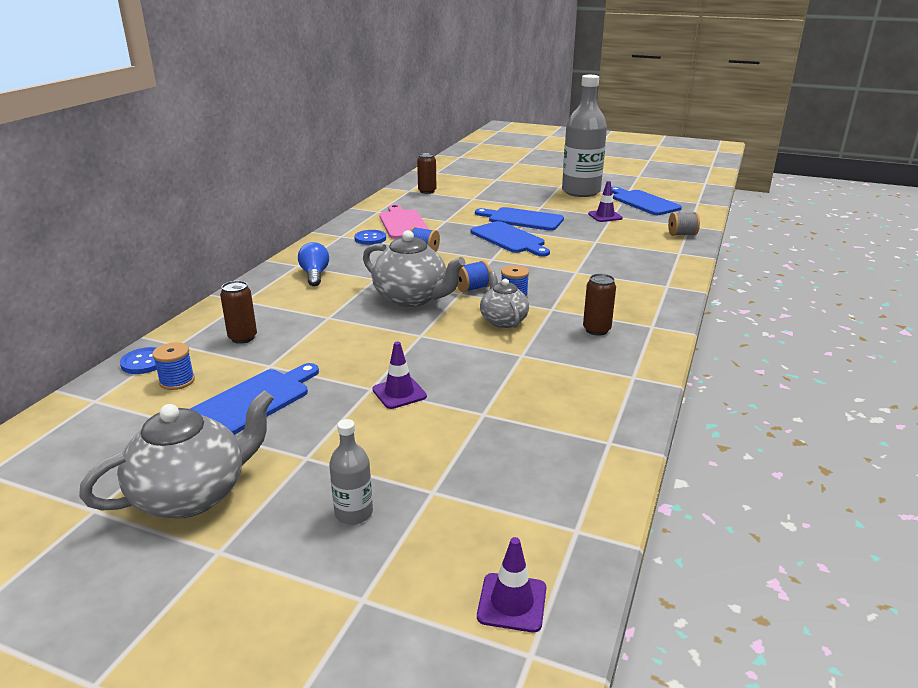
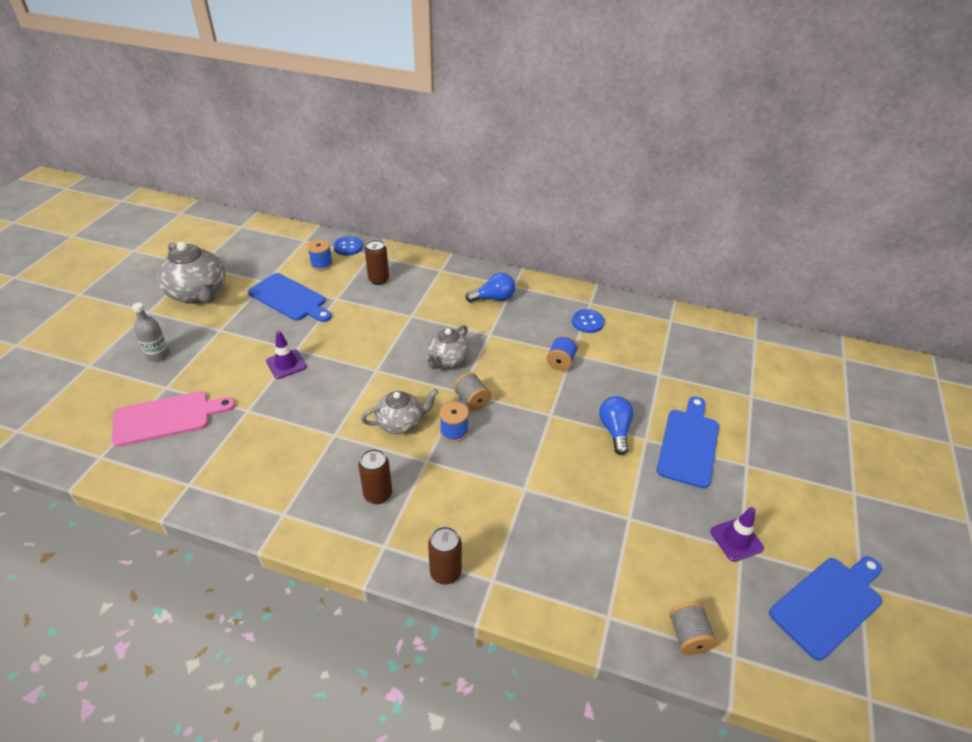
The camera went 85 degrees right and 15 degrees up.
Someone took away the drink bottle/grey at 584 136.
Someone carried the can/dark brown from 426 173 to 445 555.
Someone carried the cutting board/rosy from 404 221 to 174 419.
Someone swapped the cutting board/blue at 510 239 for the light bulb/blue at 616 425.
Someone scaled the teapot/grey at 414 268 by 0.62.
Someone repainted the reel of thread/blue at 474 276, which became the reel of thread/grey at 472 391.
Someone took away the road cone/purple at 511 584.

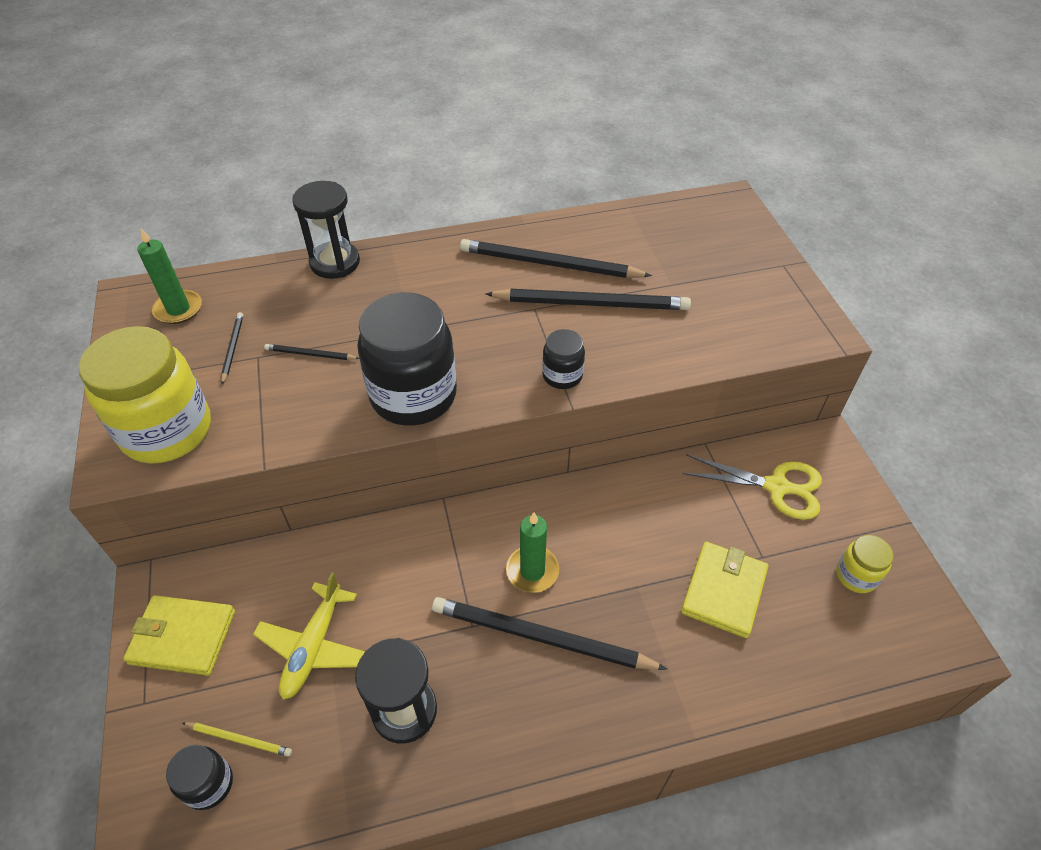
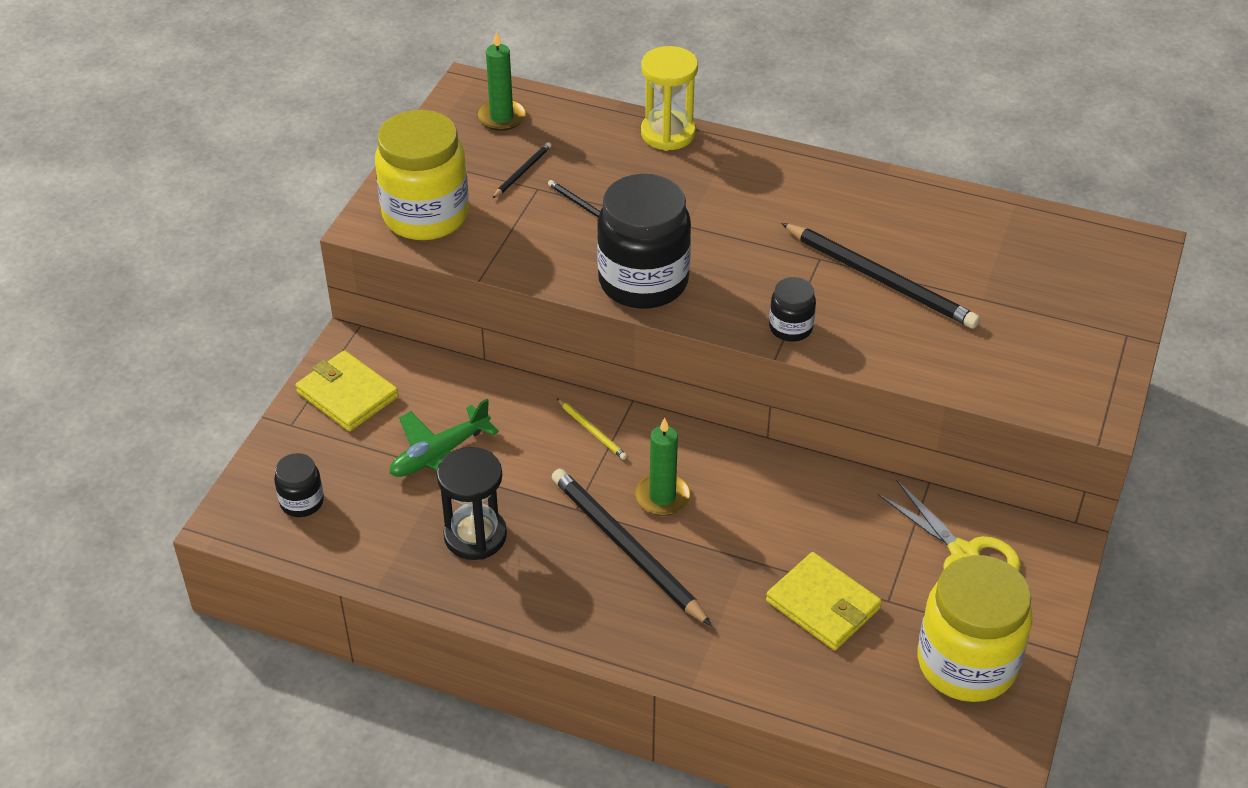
The camera went 35 degrees right and 5 degrees down.
Someone repainted the sandglass/jet-black at 326 230, which became the sandglass/golden at 669 98.
Someone took away the lead pencil/jet-black at 556 258.
Someone scaled the preserve jar/golden at 865 564 by 2.11.
Someone rotated the billfold/golden at 724 590 by 75 degrees clockwise.
Someone repainted the plane/golden at 309 636, which became the plane/green at 444 438.
Someone carried the lead pencil/golden from 237 739 to 592 429.

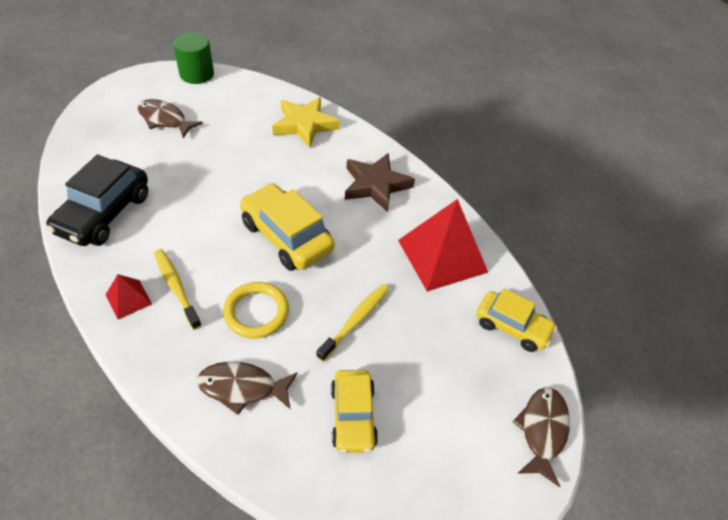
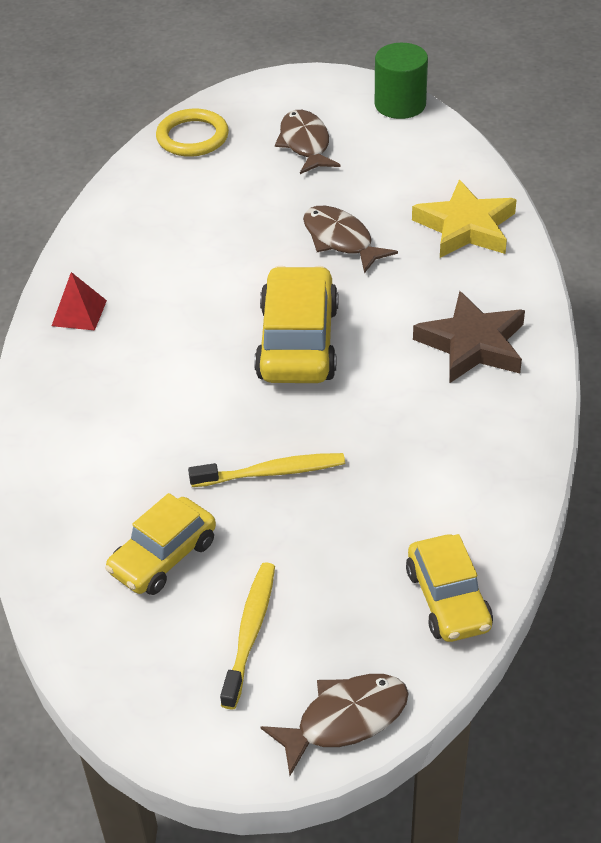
The camera went 50 degrees right and 5 degrees down.
Someone took away the automobile/jet-black at 97 200.
Someone took away the pyramid shape/red at 443 245.
Someone carried the dental brush/golden from 178 289 to 247 635.
Someone carried the torus/golden from 256 310 to 192 133.
Someone carried the fish/dark brown from 247 388 to 350 239.

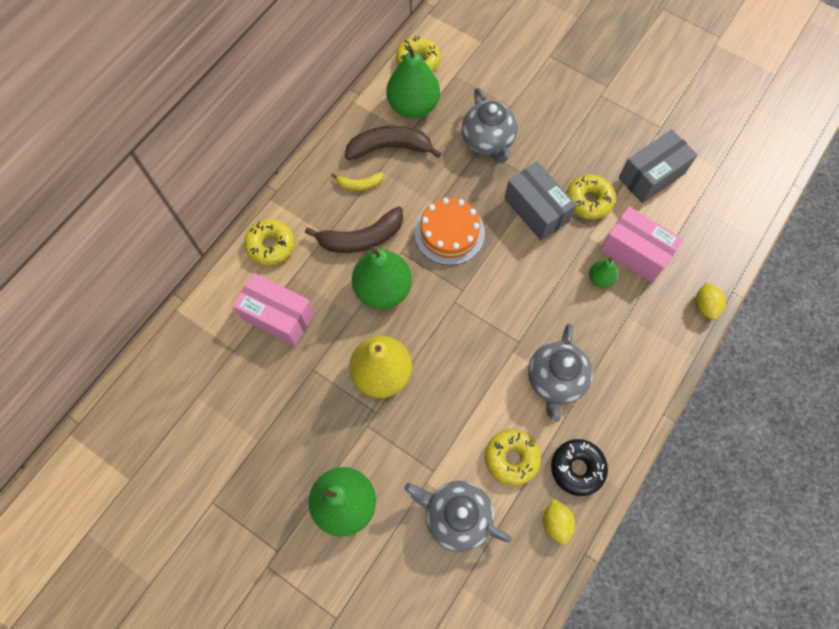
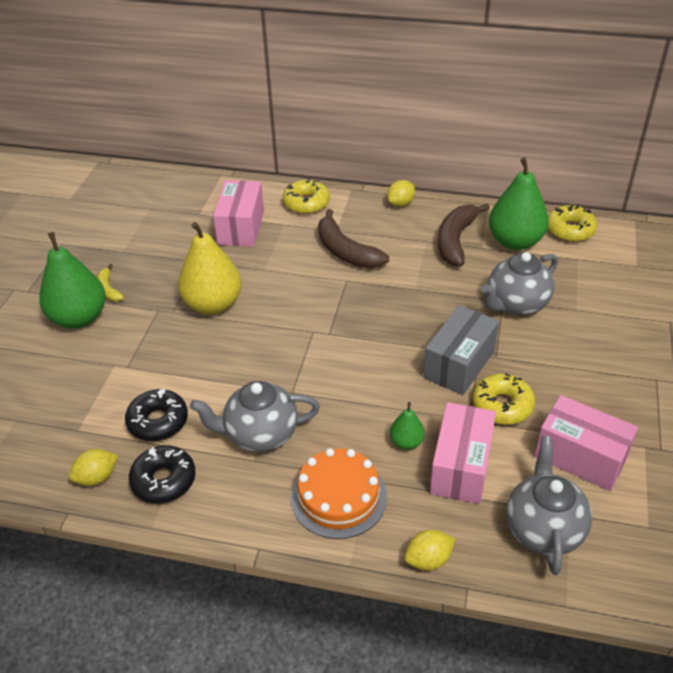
The camera went 70 degrees right and 25 degrees down.
Someone rotated the banana/dark brown at 393 143 by 135 degrees counterclockwise.
Someone repainted the parcel/grey at 658 166, which became the parcel/rosy at 586 443.
Someone carried the banana/golden from 357 181 to 110 283.
Someone carried the layer cake/bright orange from 449 231 to 339 493.
Someone took away the toy pear/green at 382 277.
Someone repainted the doughnut/golden at 513 457, which became the doughnut/jet-black at 156 415.
Someone carried the teapot/grey from 458 516 to 549 505.
Someone put down the lemon/golden at 401 193.

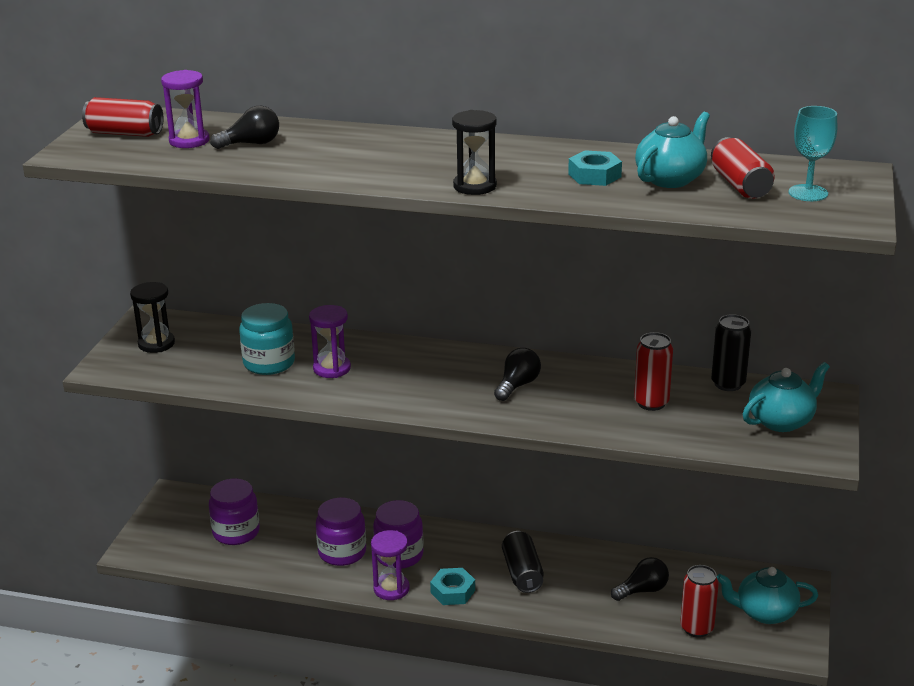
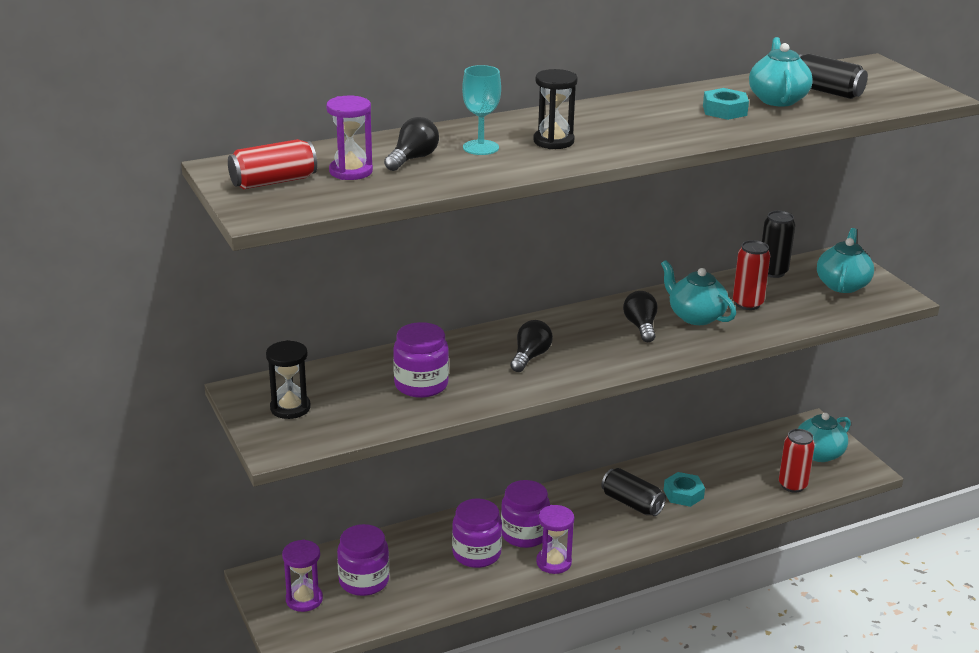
The camera went 40 degrees left and 0 degrees up.
Someone carried the wine glass/teal from 813 153 to 481 110.
Someone carried the sandglass/jet-black from 474 152 to 555 109.
Someone repainted the can/red at 743 168, which became the can/jet-black at 833 76.
Someone repainted the preserve jar/teal at 267 339, which became the preserve jar/purple at 421 360.
Someone carried the sandglass/purple from 330 341 to 302 576.
Someone carried the light bulb/jet-black from 640 579 to 531 346.
Someone carried the nut/teal from 452 586 to 684 489.
Someone put down the teapot/teal at 698 292.

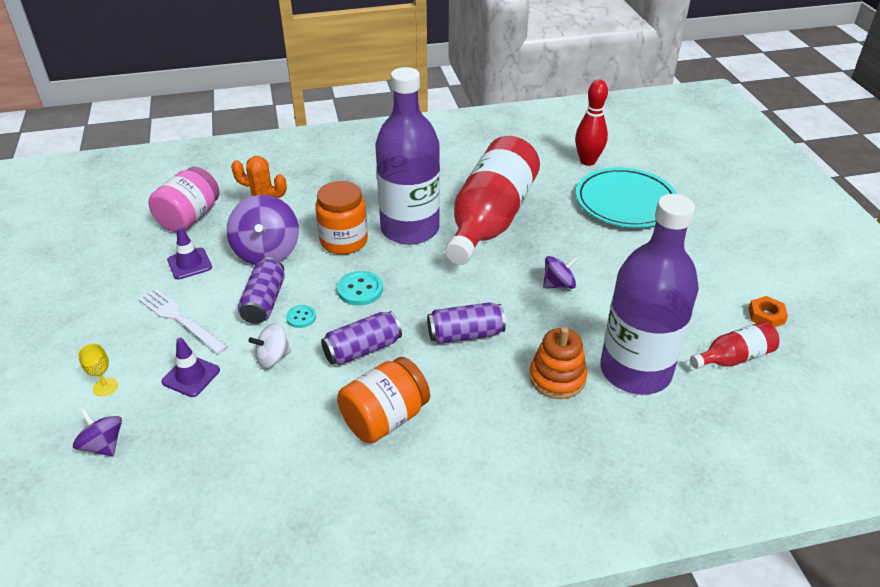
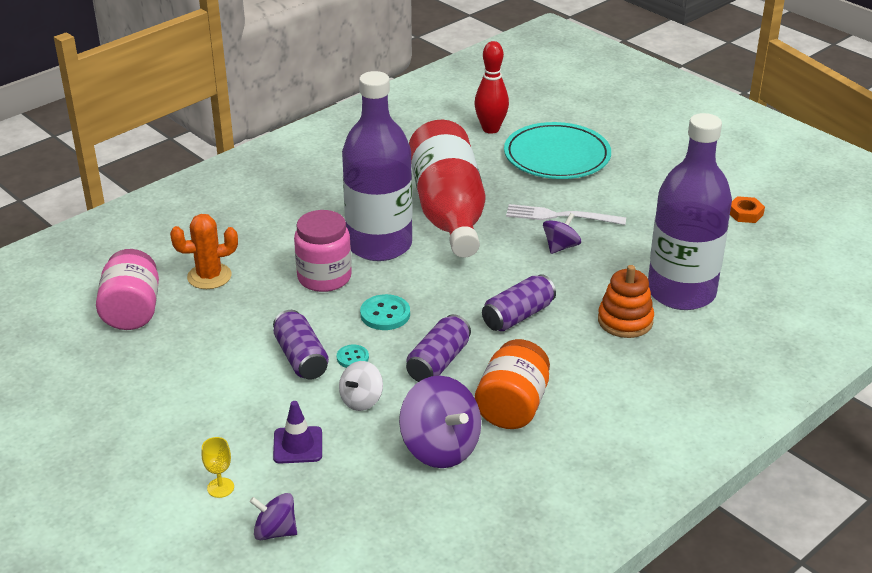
The camera went 30 degrees left and 5 degrees down.
Someone repainted the preserve jar/bright orange at 341 218, which became the preserve jar/rosy at 323 251.
Someone carried the whirligig/purple from 263 230 to 440 422.
Someone took away the road cone/purple at 189 253.
Someone carried the fork/snow-white from 183 321 to 566 214.
Someone took away the drink bottle/red at 735 345.

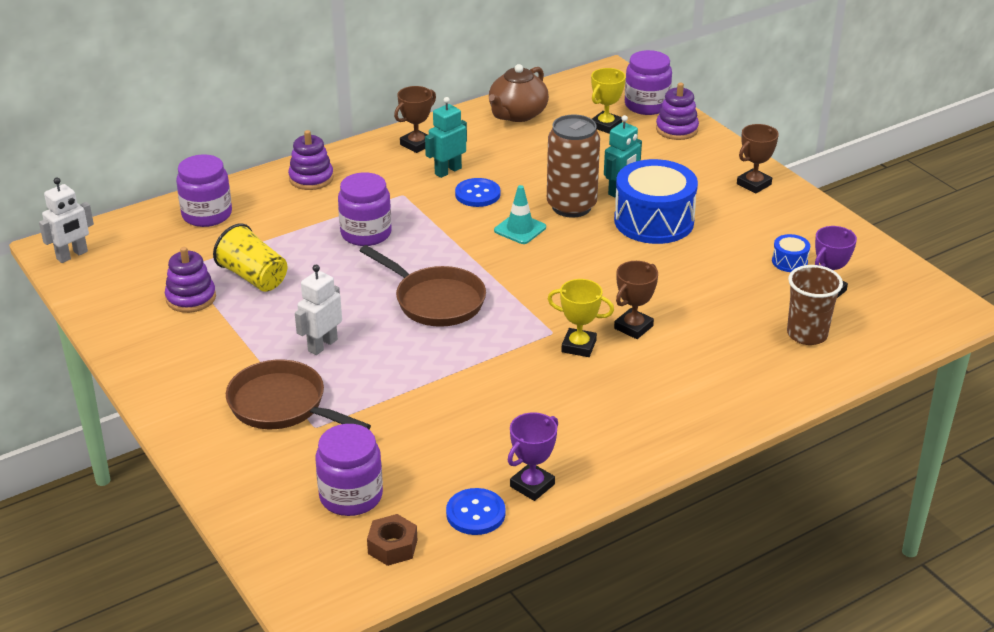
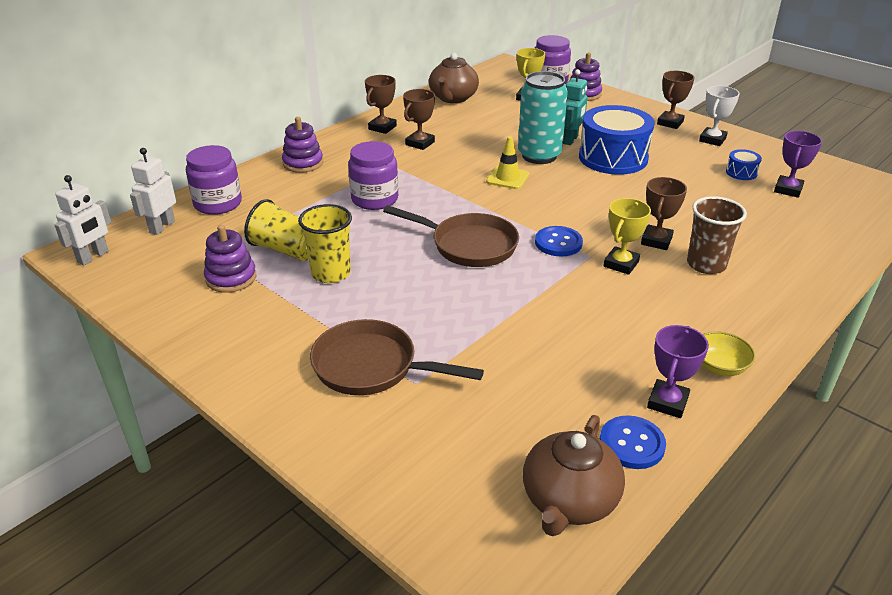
The camera went 15 degrees left and 0 degrees up.
Someone swapped the toy robot/teal at 446 137 for the award cup/dark brown at 419 119.
Someone repainted the can/dark brown at 573 166, which became the can/teal at 543 117.
Someone carried the button/blue from 478 192 to 559 241.
Someone repainted the road cone/teal at 520 214, which became the road cone/golden at 507 162.
Someone carried the toy robot/snow-white from 318 310 to 153 191.
Someone carried the tumbler/dark brown from 815 305 to 717 235.
Someone rotated the award cup/golden at 581 318 by 60 degrees counterclockwise.
Someone took away the preserve jar/purple at 349 470.
Someone swapped the nut/dark brown at 392 540 for the teapot/dark brown at 574 475.
Someone put down the award cup/snow-white at 719 116.
Someone put down the tumbler/golden at 325 243.
Someone put down the deep dish/golden at 729 354.

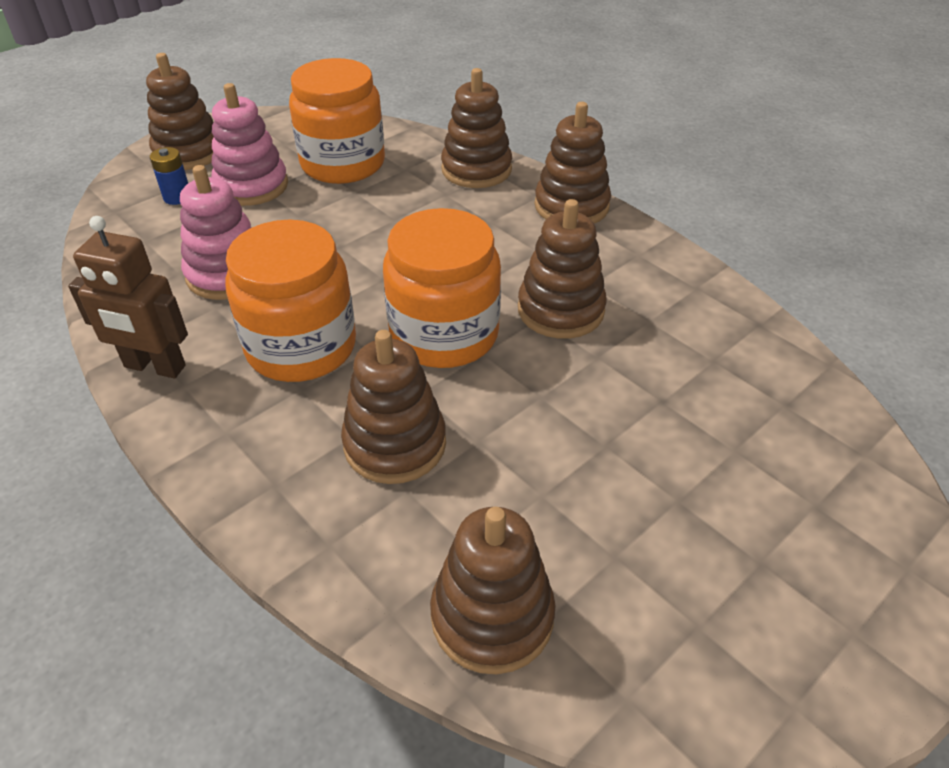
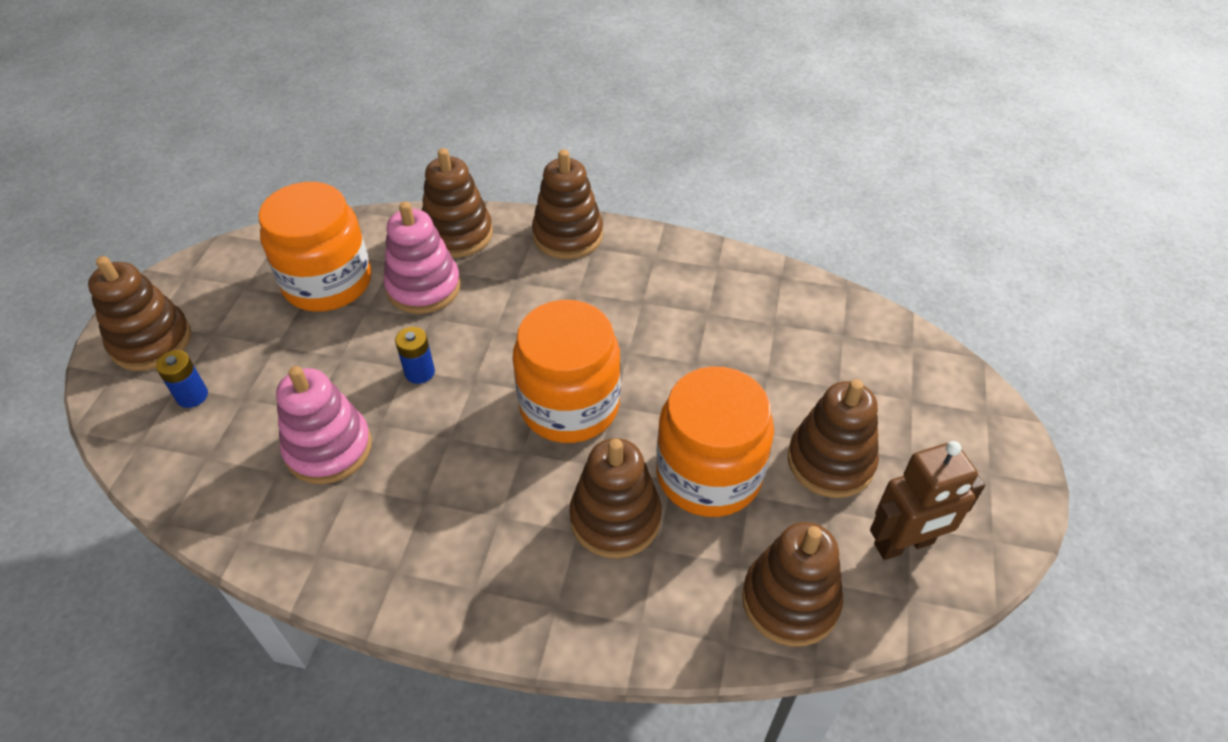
The camera went 35 degrees left and 5 degrees up.
Someone carried the stacking toy/rosy from 250 144 to 422 257.
Someone carried the stacking toy/dark brown from 562 269 to 833 438.
Someone carried the toy robot/dark brown from 128 297 to 927 500.
Someone carried the preserve jar/bright orange from 290 301 to 715 441.
Someone put down the battery/blue at 415 355.

